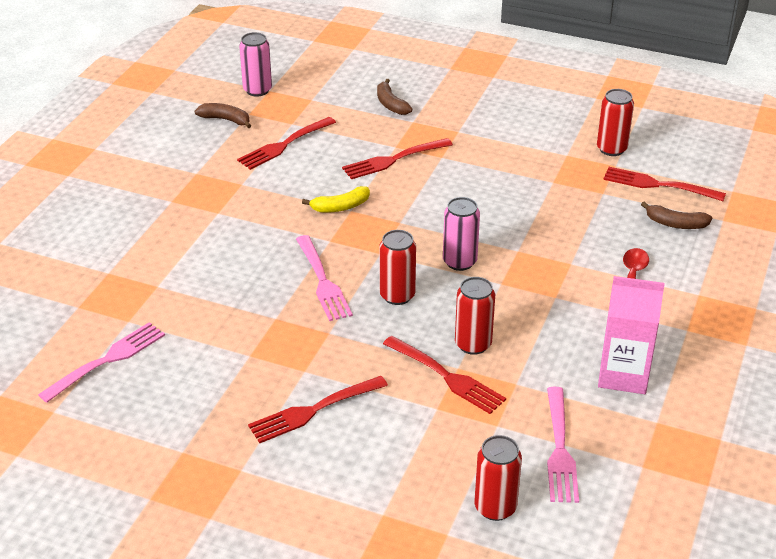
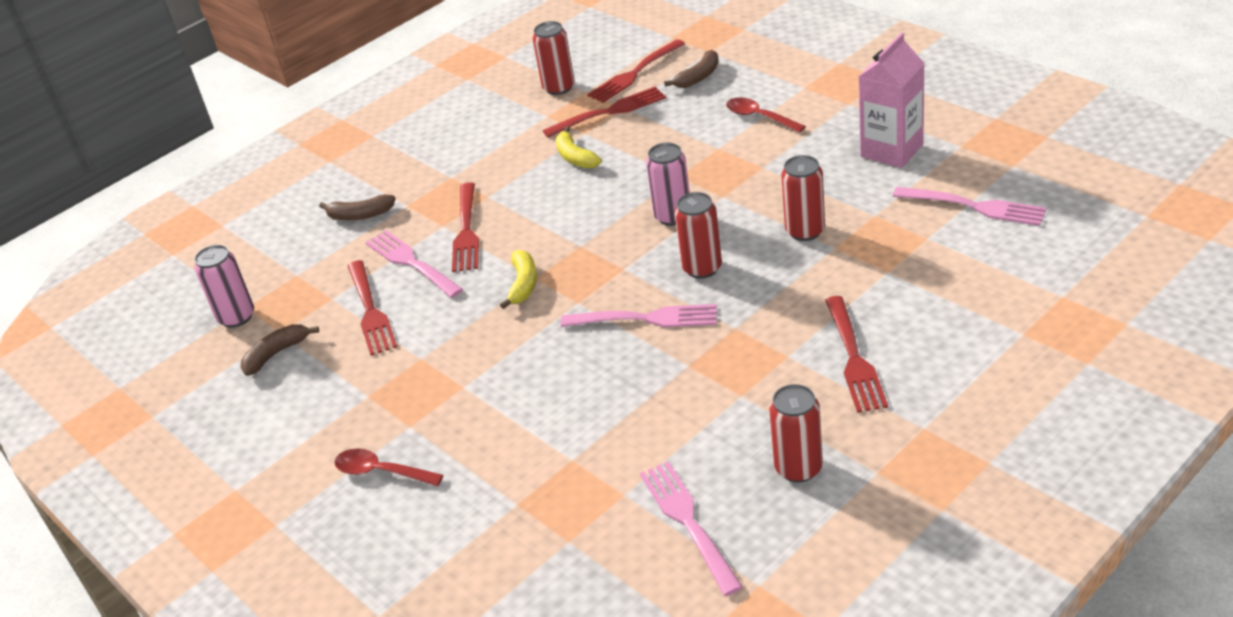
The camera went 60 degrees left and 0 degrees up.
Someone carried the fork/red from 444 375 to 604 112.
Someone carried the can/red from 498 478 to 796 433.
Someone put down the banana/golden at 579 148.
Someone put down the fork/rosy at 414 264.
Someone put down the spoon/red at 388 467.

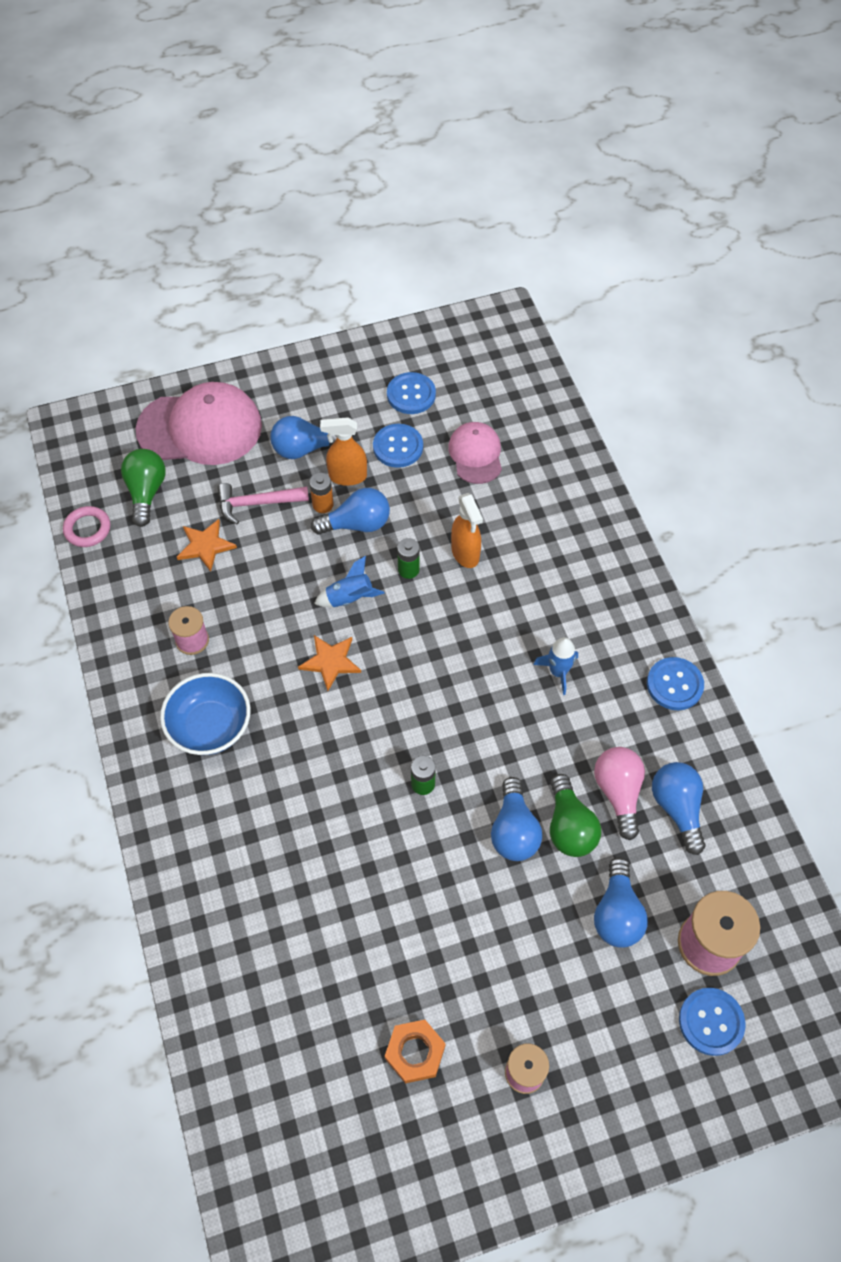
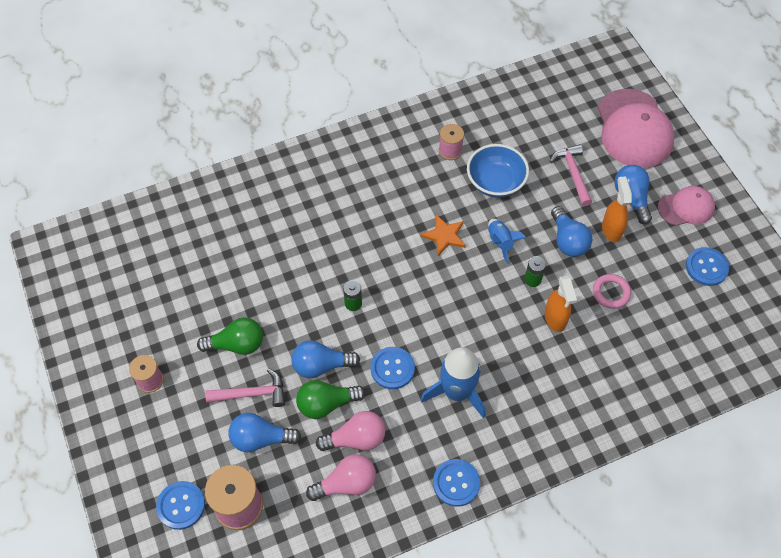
The camera went 85 degrees right and 0 degrees up.
Someone carried the peaked cap/rosy from 475 453 to 686 206.
Someone carried the button/blue from 398 446 to 393 368.
Someone carried the light bulb/green from 143 488 to 230 336.
Someone took away the battery/bright orange at 321 493.
Someone rotated the spray bottle/bright orange at 467 530 by 75 degrees counterclockwise.
Someone carried the torus/rosy from 86 526 to 612 291.
Someone took away the five-pointed star/bright orange at 207 545.
Someone scaled the toy rocket/blue at 555 666 by 1.80.
Someone carried the deep dish/blue from 205 714 to 498 171.
Someone repainted the light bulb/blue at 679 808, which became the light bulb/rosy at 341 477.
Someone took away the nut/bright orange at 415 1052.
Someone put down the carpenter's hammer/rosy at 245 387.

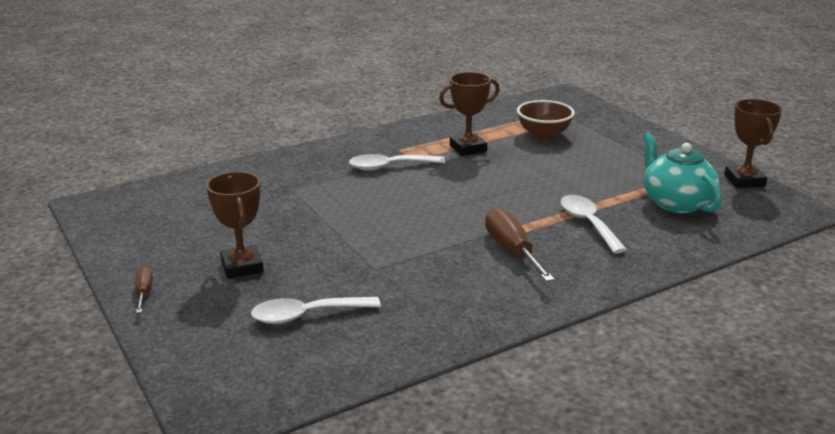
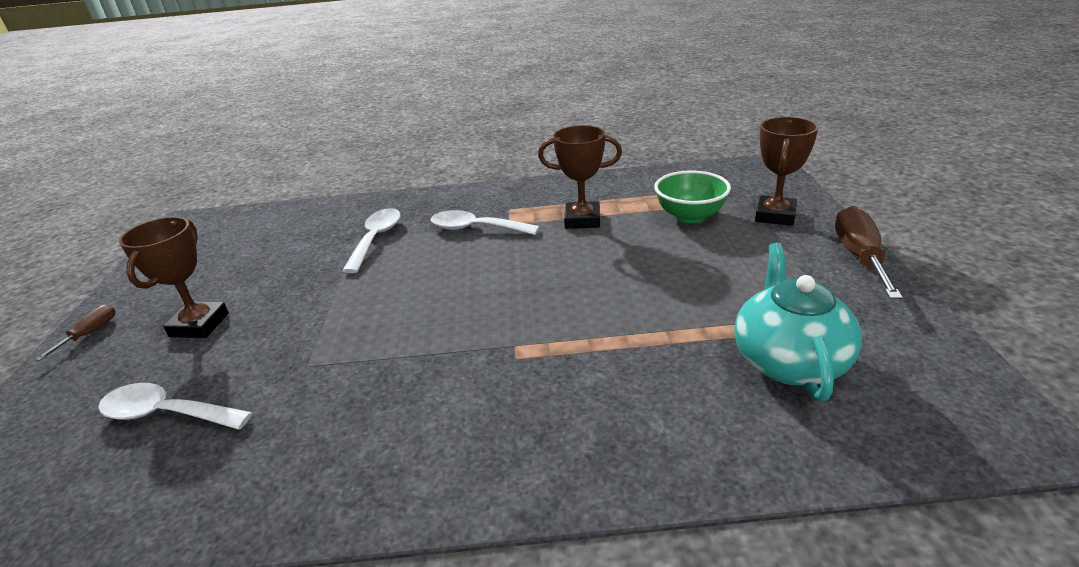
The camera went 30 degrees right and 5 degrees up.
Someone carried the award cup/dark brown from 753 143 to 786 171.
Someone repainted the deep dish/dark brown at 546 120, which became the deep dish/green at 692 197.
Someone carried the spoon/snow-white from 594 224 to 371 240.
Someone carried the hand screwdriver/dark brown from 520 245 to 869 252.

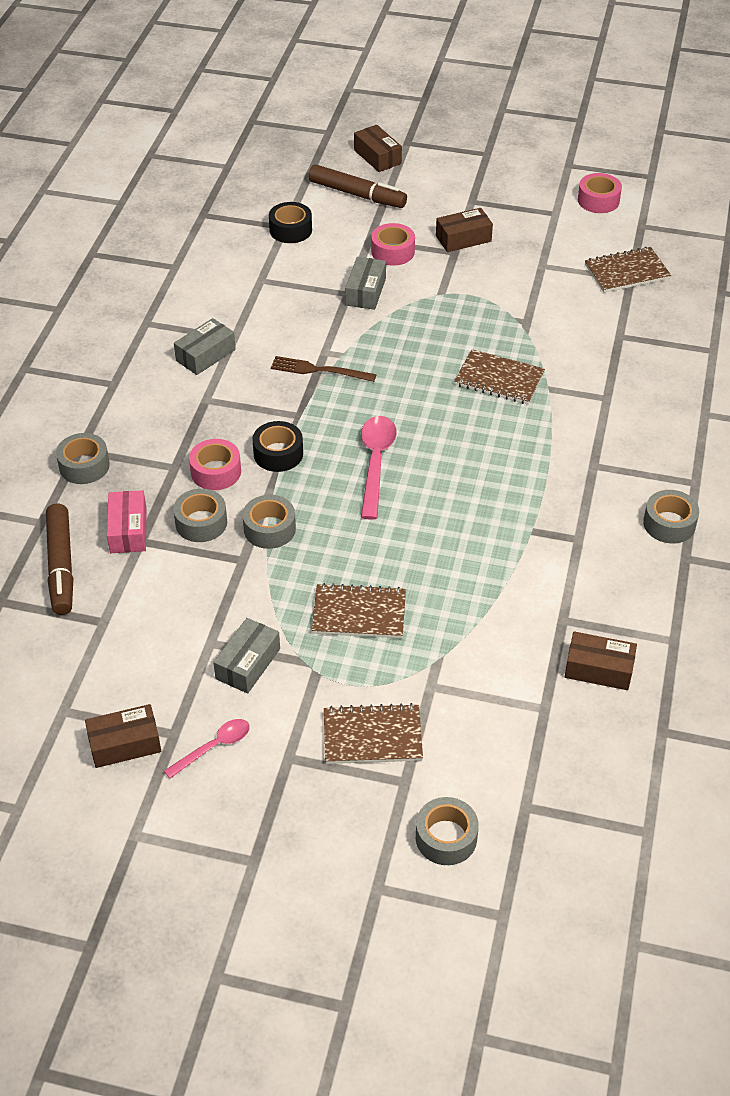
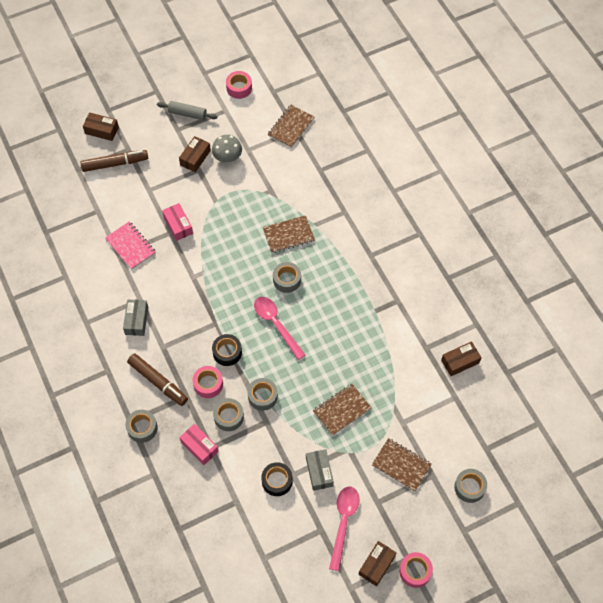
The camera went 40 degrees left and 15 degrees up.
Someone carried the roll of tape/jet-black from 290 222 to 277 479.
Someone carried the roll of tape/rosy from 393 244 to 416 570.
Someone repainted the parcel/grey at 365 283, which became the parcel/rosy at 177 222.
Someone took away the fork/dark brown at 323 369.
Someone carried the roll of tape/grey from 671 517 to 287 277.
Someone carried the marker/dark brown from 59 559 to 157 379.
Someone rotated the exercise book/dark brown at 373 733 by 75 degrees clockwise.
Someone carried the parcel/dark brown from 123 736 to 377 563.
Someone scaled the spoon/rosy at 207 749 by 1.64.
Someone put down the pastry roller/grey at 187 110.
Someone put down the toadstool/grey at 227 148.
Someone put down the exercise book/rosy at 130 245.

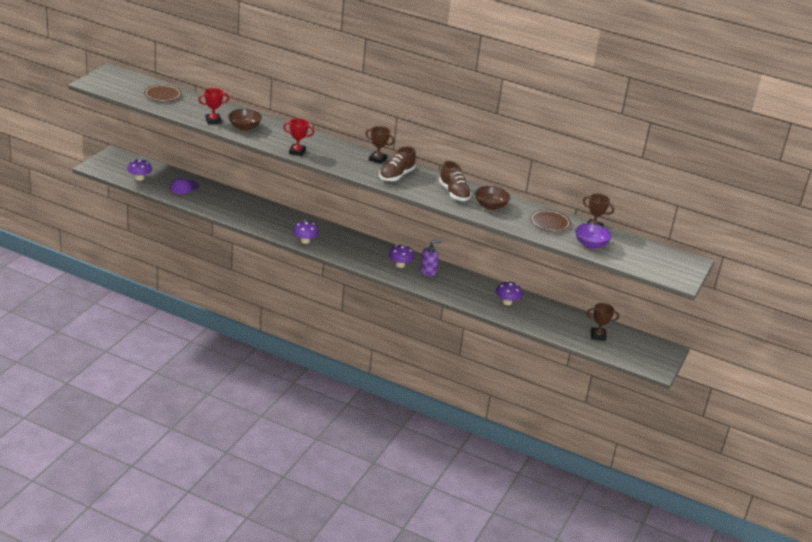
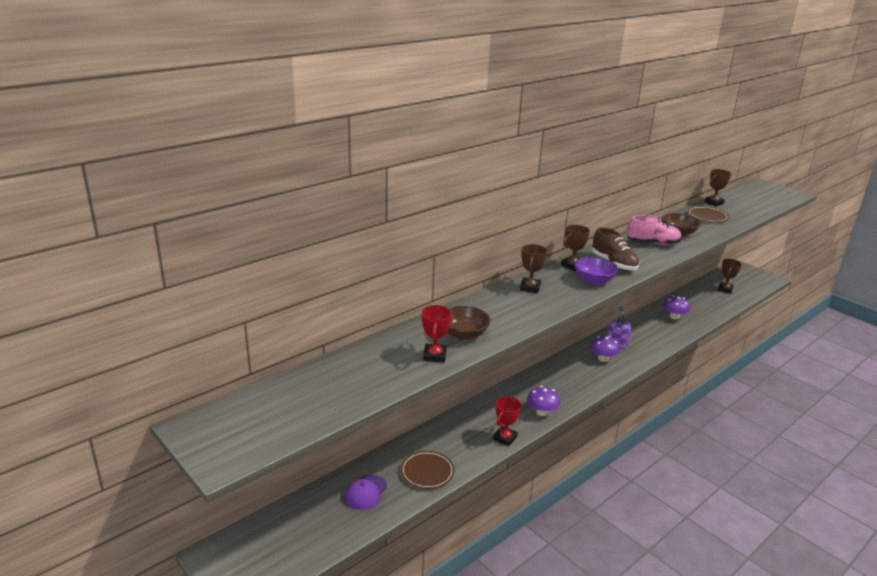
The camera went 65 degrees left and 5 degrees down.
Someone carried the flat dish/dark brown from 163 93 to 427 470.
Someone carried the award cup/red from 298 137 to 507 421.
Someone took away the toadstool/purple at 139 170.
Someone repainted the shoe/dark brown at 455 181, which became the shoe/rosy at 654 230.
Someone rotated the peaked cap/purple at 184 186 by 45 degrees clockwise.
Someone carried the deep dish/purple from 593 236 to 596 270.
Someone put down the award cup/dark brown at 533 268.

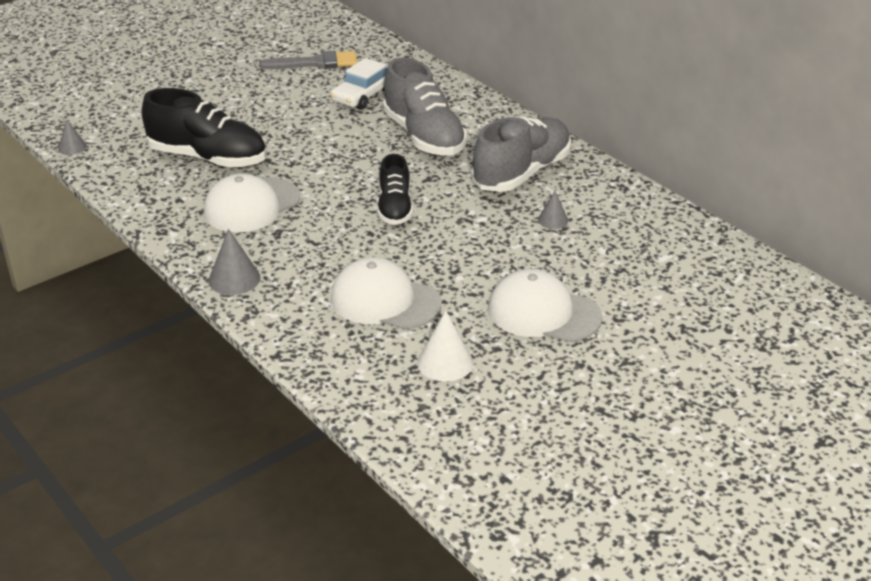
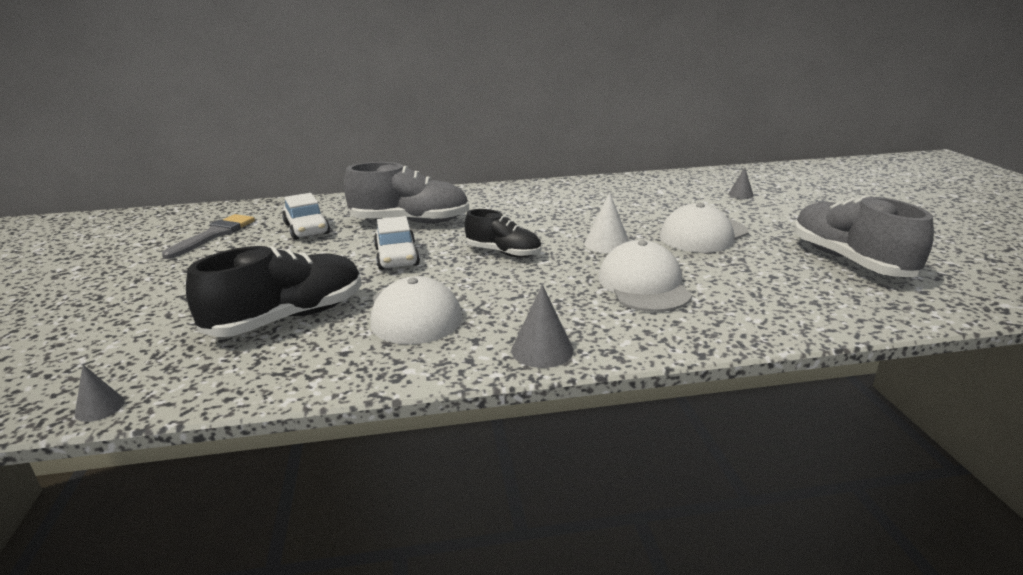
The camera went 60 degrees left and 10 degrees down.
Someone carried the shoe/grey from 521 154 to 864 236.
Someone carried the cone shape/grey from 553 210 to 741 183.
Someone rotated the peaked cap/snow-white at 386 293 by 120 degrees clockwise.
Someone carried the cone shape/snow-white from 445 346 to 606 223.
Someone put down the automobile/snow-white at 397 243.

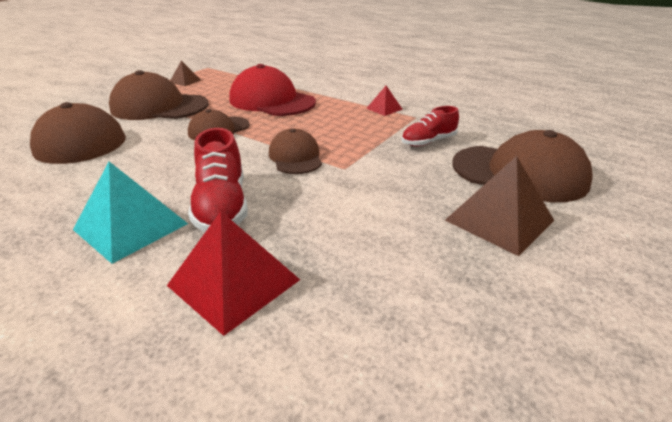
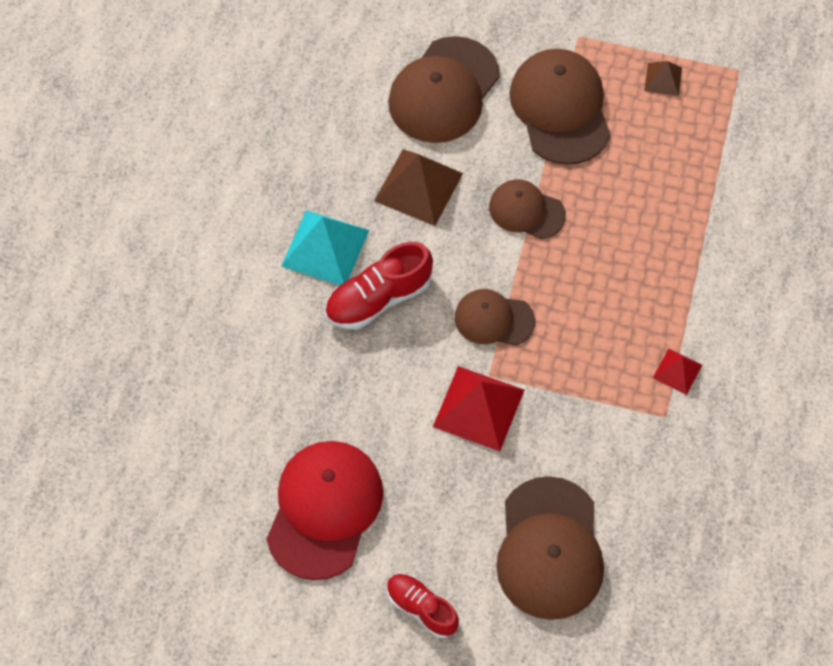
The camera went 70 degrees right and 30 degrees up.
Someone carried the peaked cap/red from 273 90 to 324 510.
Someone carried the shoe/red from 430 126 to 423 606.
Someone rotated the peaked cap/dark brown at 295 151 by 135 degrees counterclockwise.
Someone carried the pyramid shape/dark brown from 499 206 to 418 187.
Someone carried the pyramid shape/red from 233 273 to 478 408.

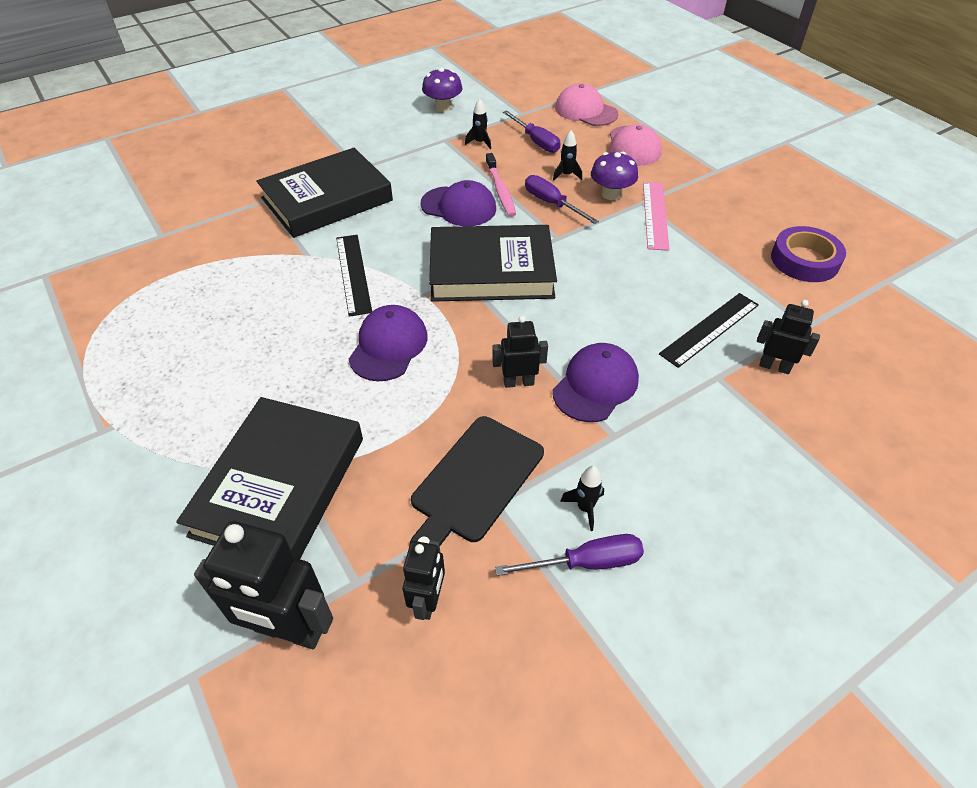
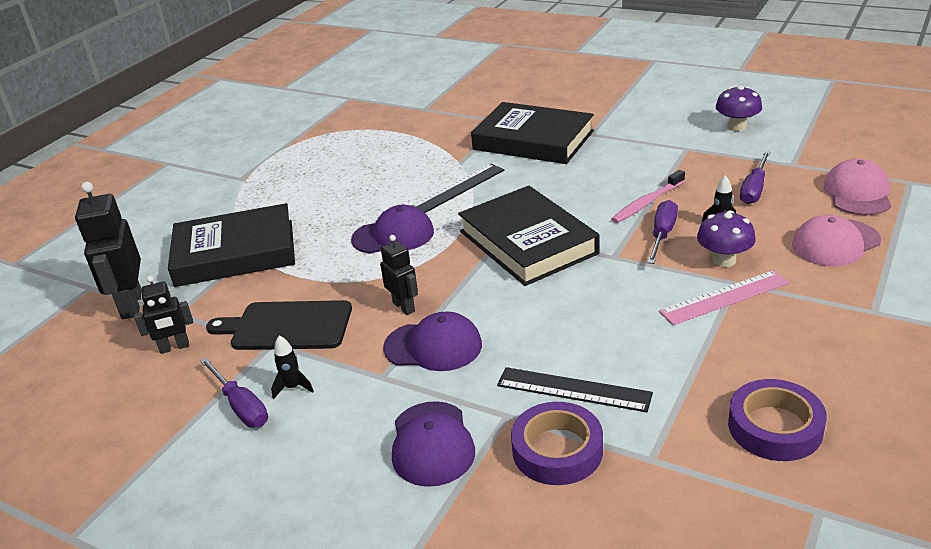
The camera went 65 degrees right and 15 degrees down.
Someone took away the toy rocket/jet-black at 478 124.
Someone carried the peaked cap/purple from 458 203 to 433 444.
Someone swapped the toy robot/jet-black at 788 337 for the roll of tape/purple at 557 443.

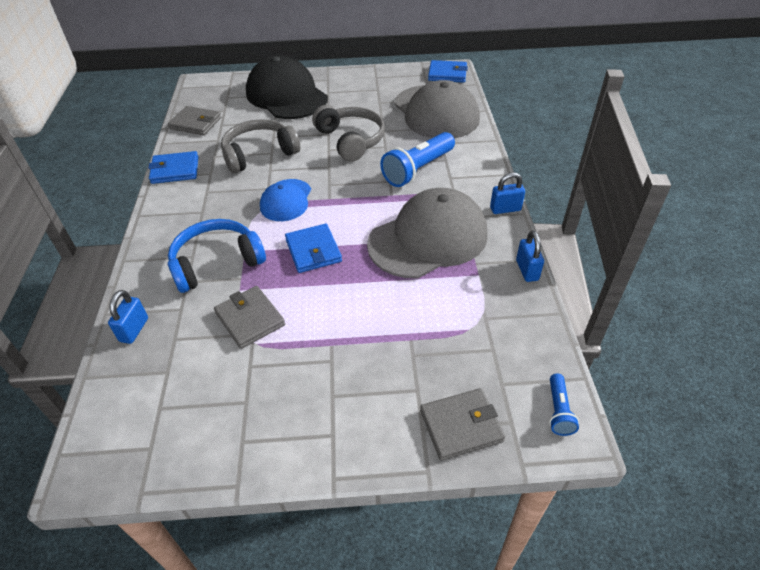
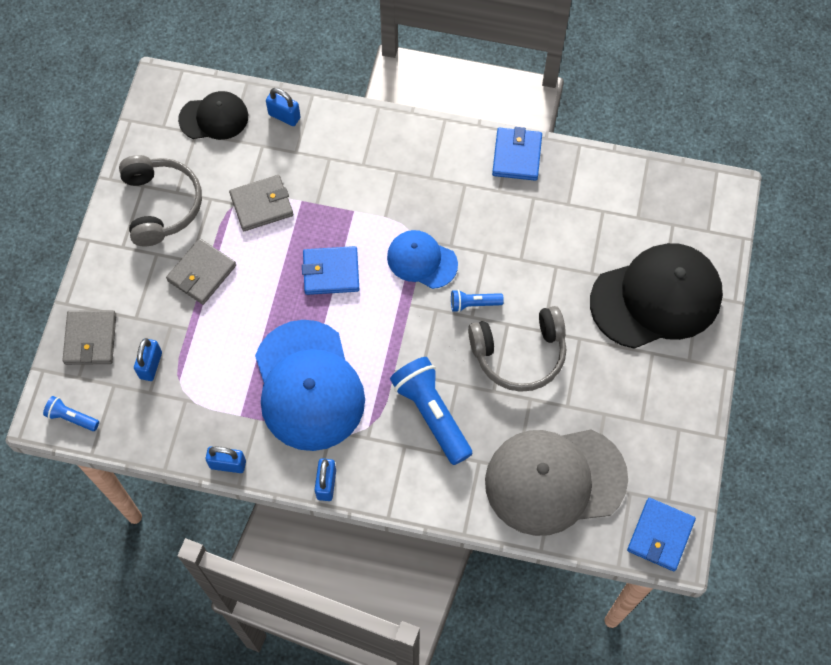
The camera went 105 degrees right and 20 degrees up.
Someone carried the billfold/grey from 194 120 to 201 271.
Someone carried the headset/grey from 260 146 to 160 200.
Someone repainted the peaked cap/grey at 427 233, which became the peaked cap/blue at 310 385.
Someone took away the headset/blue at 217 256.
Someone put down the peaked cap/jet-black at 213 115.
Someone put down the torch/blue at 477 301.
Someone put down the small lock/blue at 148 359.

